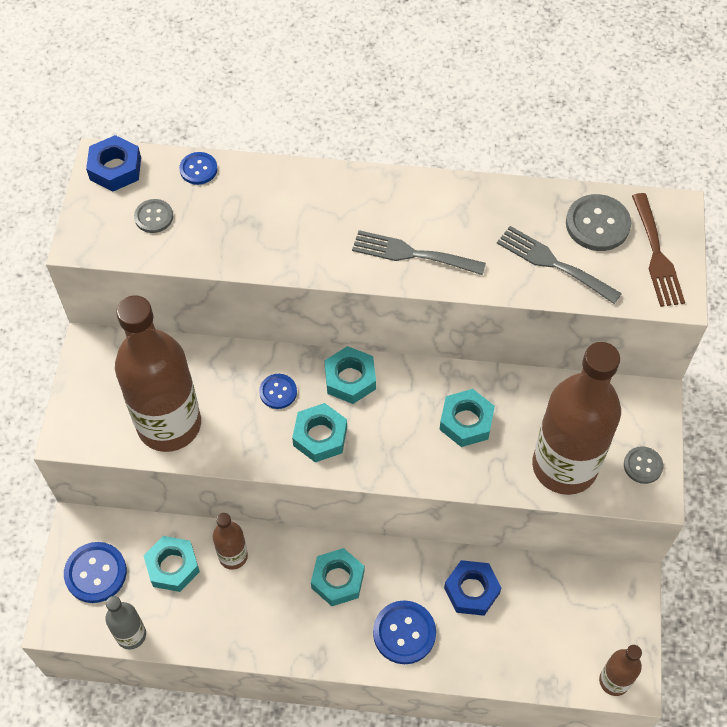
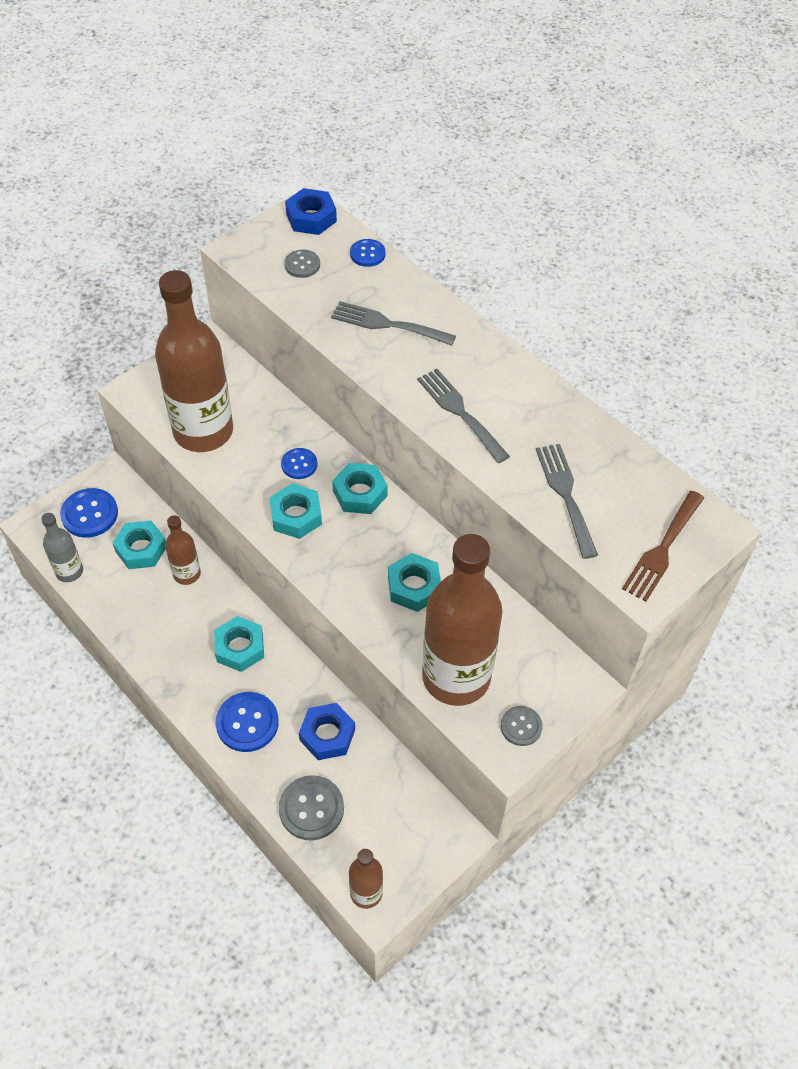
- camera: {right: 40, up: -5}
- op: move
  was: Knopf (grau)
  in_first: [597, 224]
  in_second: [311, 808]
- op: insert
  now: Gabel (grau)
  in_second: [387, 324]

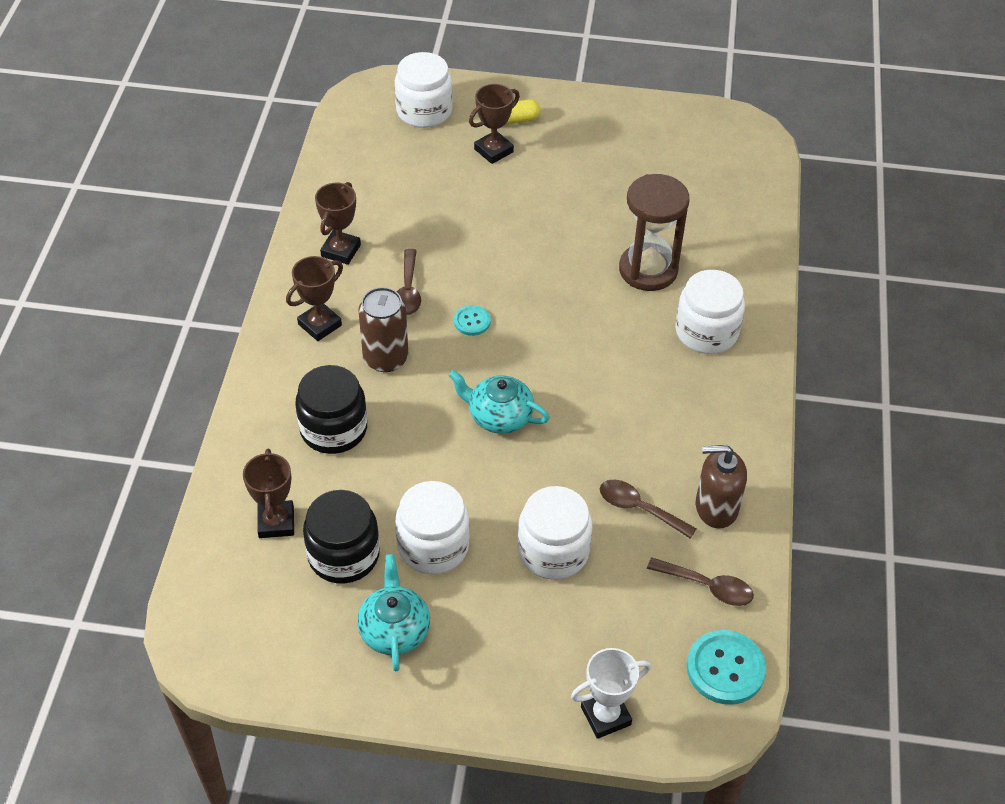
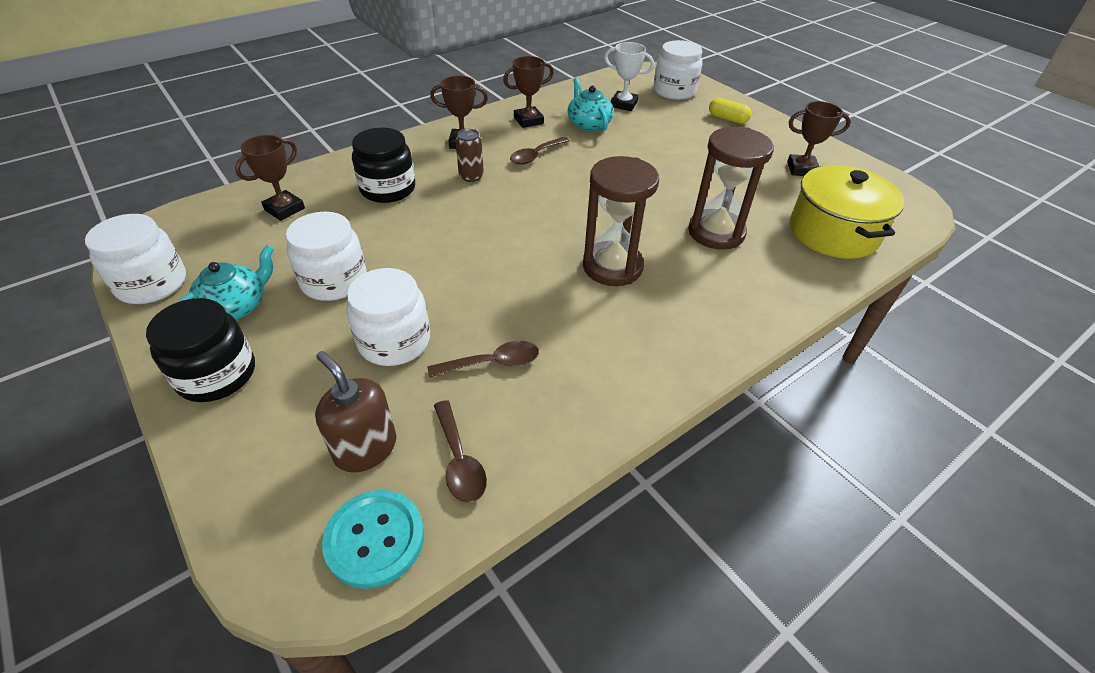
- camera: {right: 45, up: -5}
- op: move
  was: Pokal (braun)
  in_first: [493, 150]
  in_second: [801, 169]
- op: move
  was: Einmachglas (weiß)
  in_first: [706, 332]
  in_second: [152, 284]
- op: resize
  was: Dose (braun)
  in_first: [385, 358]
  in_second: [471, 176]
  ratio: 0.66
- op: delete
  was: Knopf (türkis)
  in_first: [472, 321]
- op: move
  was: Teekanne (türkis)
  in_first: [499, 416]
  in_second: [588, 124]
- op: move
  was: Seifenspender (braun)
  in_first: [716, 507]
  in_second: [365, 448]
- op: rotate
  was: Löffel (braun)
  in_first: [639, 508]
  in_second: [492, 363]
  clockwise: 90
- op: move
  was: Einmachglas (schwarz)
  in_first: [343, 555]
  in_second: [216, 374]
- op: move
  was: Pokal (weiß)
  in_first: [605, 716]
  in_second: [623, 104]
- op: insert
  now: Sanduhr (braun)
  in_second: [612, 266]
- op: insert
  now: Kochtopf (gelb)
  in_second: [833, 232]

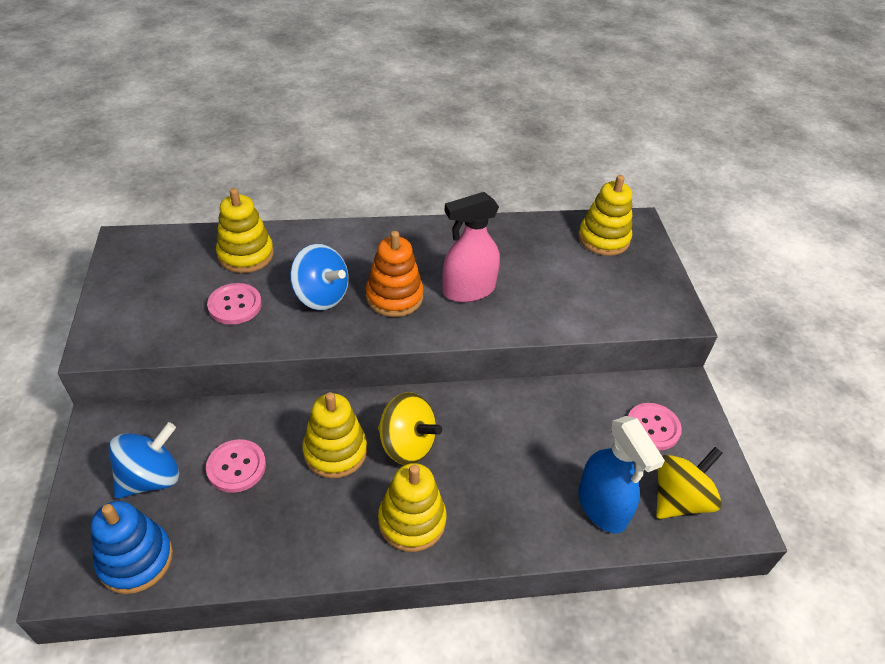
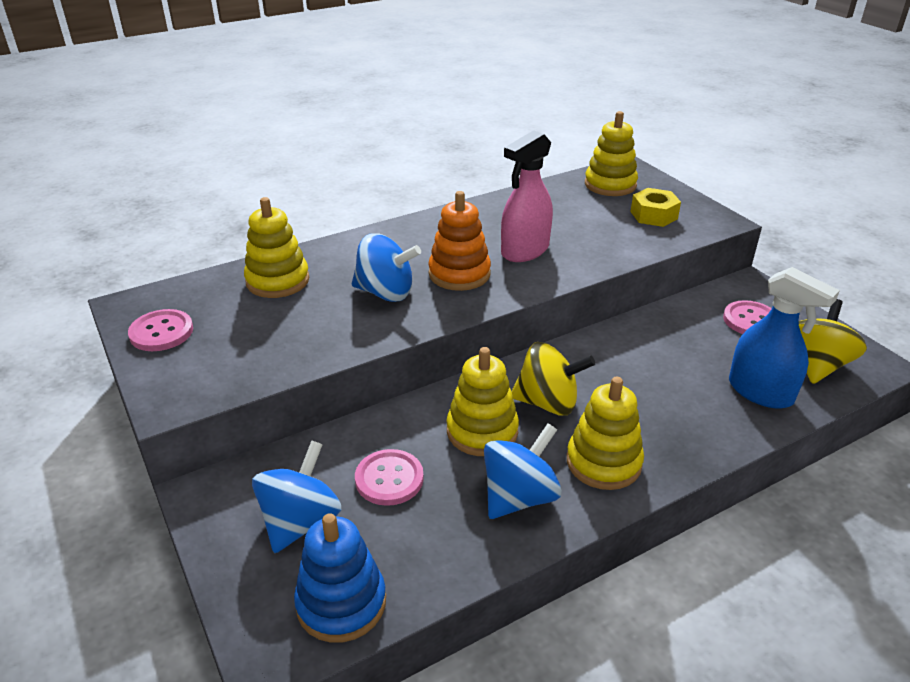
- camera: {right: -20, up: -10}
- op: move
  was: Knopf (rosa)
  in_first: [235, 305]
  in_second: [161, 332]
- op: insert
  now: Sechskantmutter (gelb)
  in_second: [653, 215]
- op: insert
  now: Kreisel (blau)
  in_second: [519, 497]

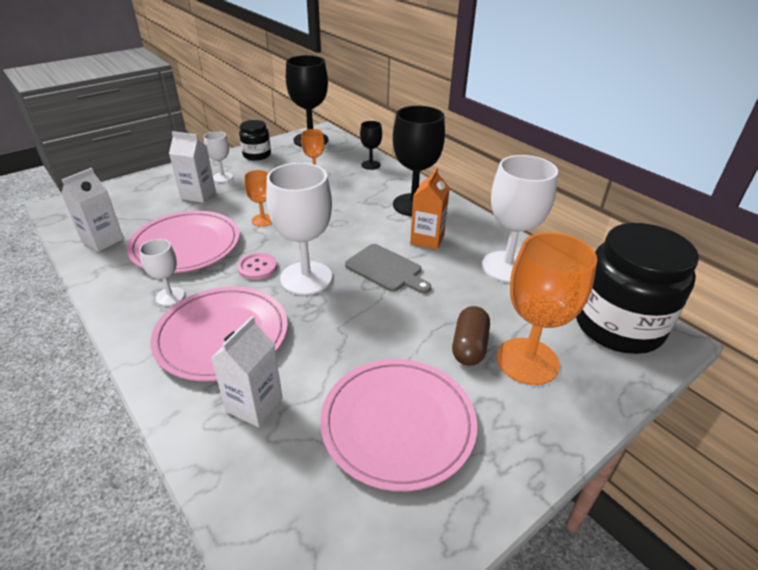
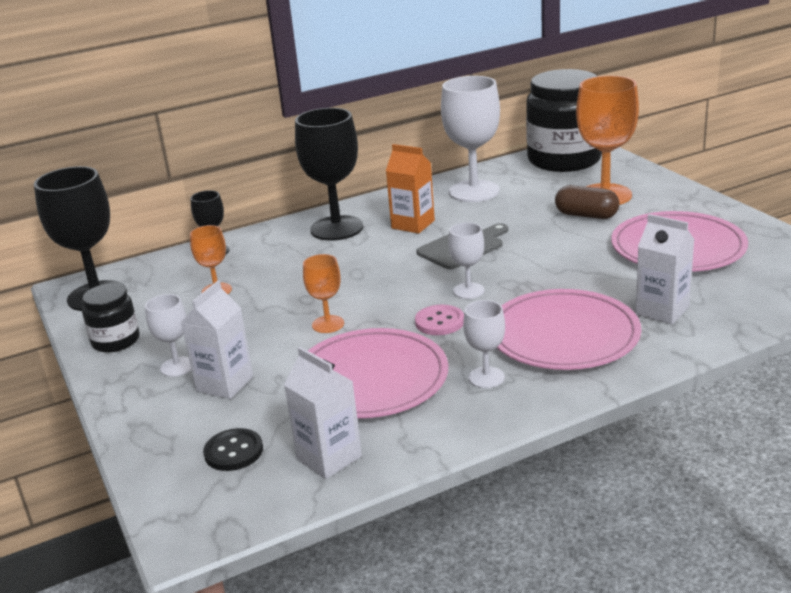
- camera: {right: -75, up: -10}
- op: resize
  was: Kelch (weiß)
  in_first: [306, 278]
  in_second: [468, 291]
  ratio: 0.51
- op: insert
  now: Knopf (schwarz)
  in_second: [233, 451]

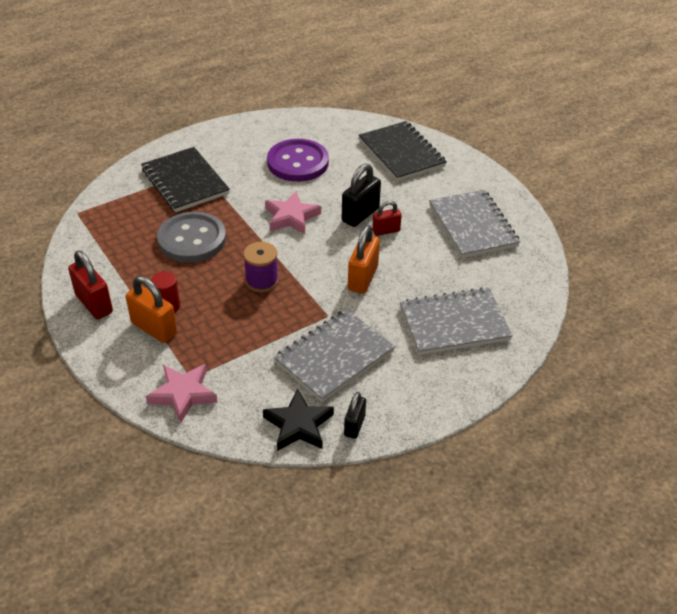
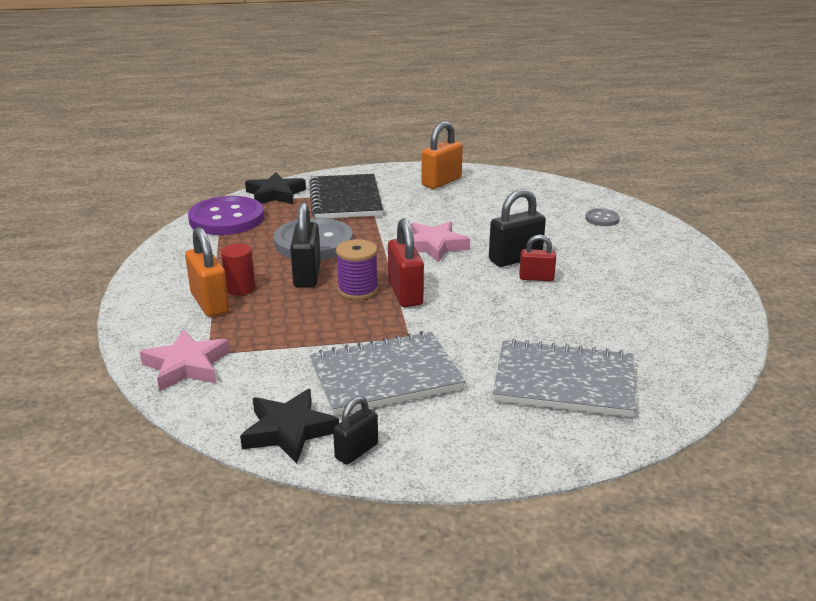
- camera: {right: 25, up: -15}
- op: replace
  was: Notizbuch (schwarz)
  now: Knopf (grau)
  in_first: [401, 153]
  in_second: [602, 219]
- op: move
  was: Knopf (lila)
  in_first: [298, 162]
  in_second: [226, 219]
- op: delete
  was: Notizbuch (grau)
  in_first: [472, 226]
- op: move
  was: Vorhängeschloss (orange)
  in_first: [363, 278]
  in_second: [441, 182]
- op: move
  was: Vorhängeschloss (rot)
  in_first: [94, 304]
  in_second: [405, 293]
- op: insert
  now: Stern (schwarz)
  in_second: [275, 194]
- op: insert
  now: Vorhängeschloss (schwarz)
  in_second: [307, 275]

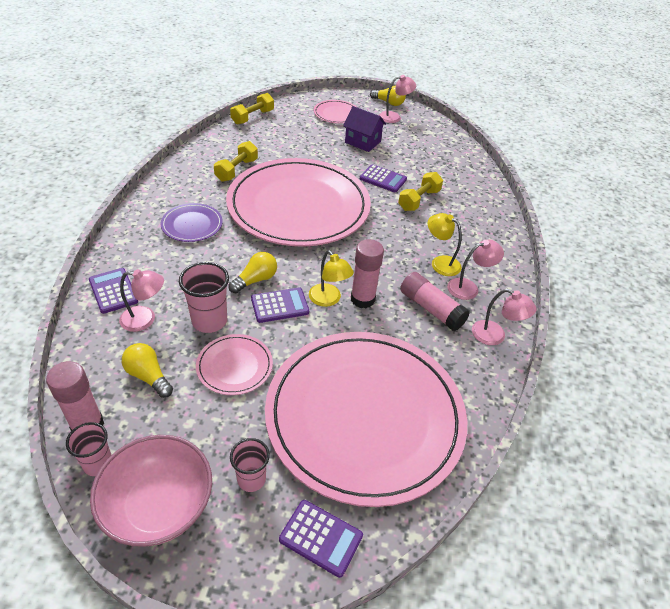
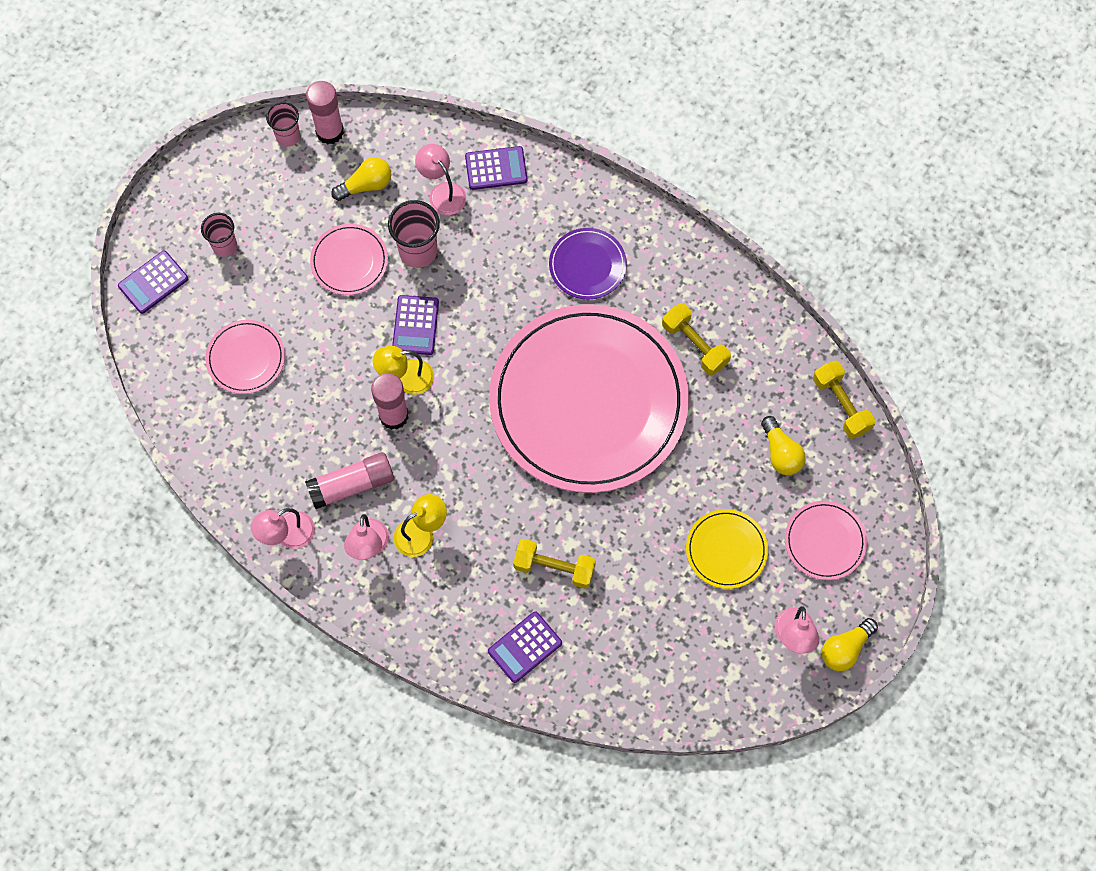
- camera: {right: 115, up: 25}
- op: replace
  was: Haus (lila)
  now: Teller (gelb)
  in_first: [362, 142]
  in_second: [726, 550]
- op: move
  was: Taschenrechner (lila)
  in_first: [383, 179]
  in_second: [525, 647]
- op: rotate
  was: Hantel (gelb)
  in_first: [419, 200]
  in_second: [554, 568]
  clockwise: -45
- op: move
  was: Glühbirne (gelb)
  in_first: [255, 280]
  in_second: [781, 453]
- op: rotate
  was: Lampe (rosa)
  in_first: [145, 319]
  in_second: [442, 192]
  clockwise: 120
- op: resize
  was: Teller (rosa)
  in_first: [365, 416]
  in_second: [246, 358]
  ratio: 0.4
- op: delete
  was: Schüssel (rosa)
  in_first: [159, 506]

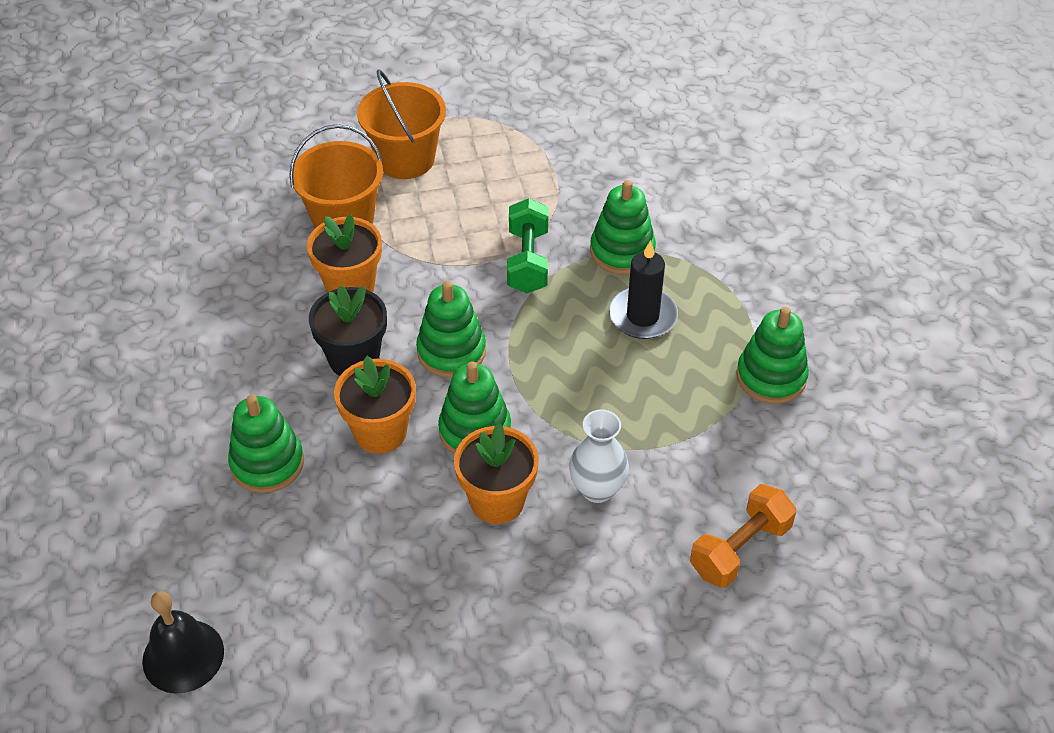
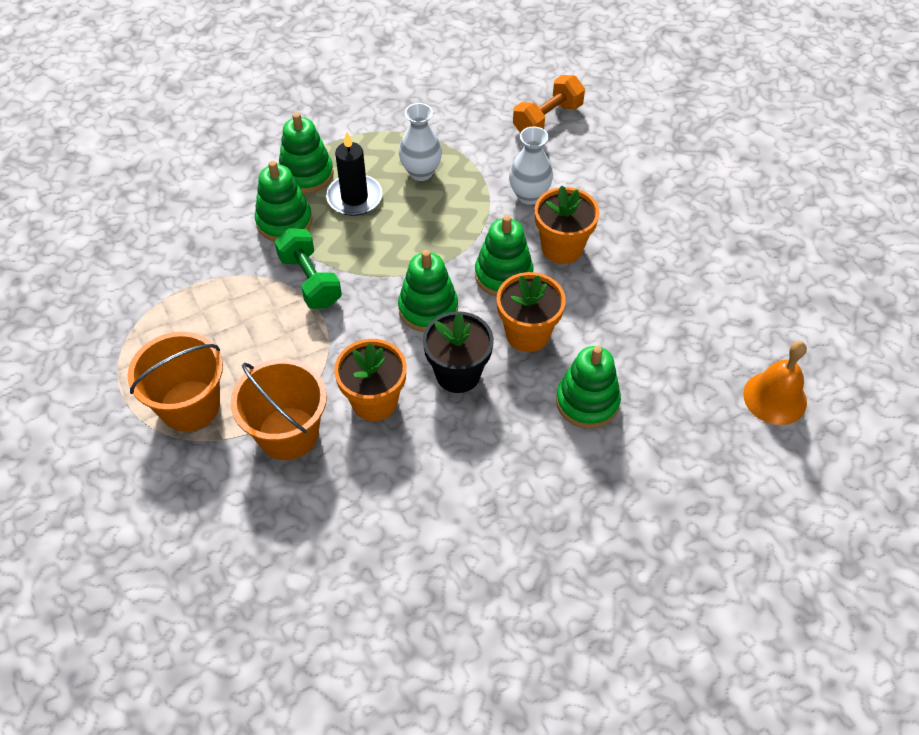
- camera: {right: -105, up: 5}
- op: rotate
  was: Hantel (grün)
  in_first: [528, 261]
  in_second: [310, 281]
  clockwise: 75
- op: move
  was: Stapelspielzeug (grün)
  in_first: [771, 377]
  in_second: [306, 174]
- op: rotate
  was: Hantel (orange)
  in_first: [740, 549]
  in_second: [547, 119]
  clockwise: -75
- op: recolor
  was: Glocke (schwarz)
  now: Glocke (orange)
  in_first: [183, 656]
  in_second: [775, 398]
- op: insert
  now: Vase (weiß)
  in_second: [421, 172]

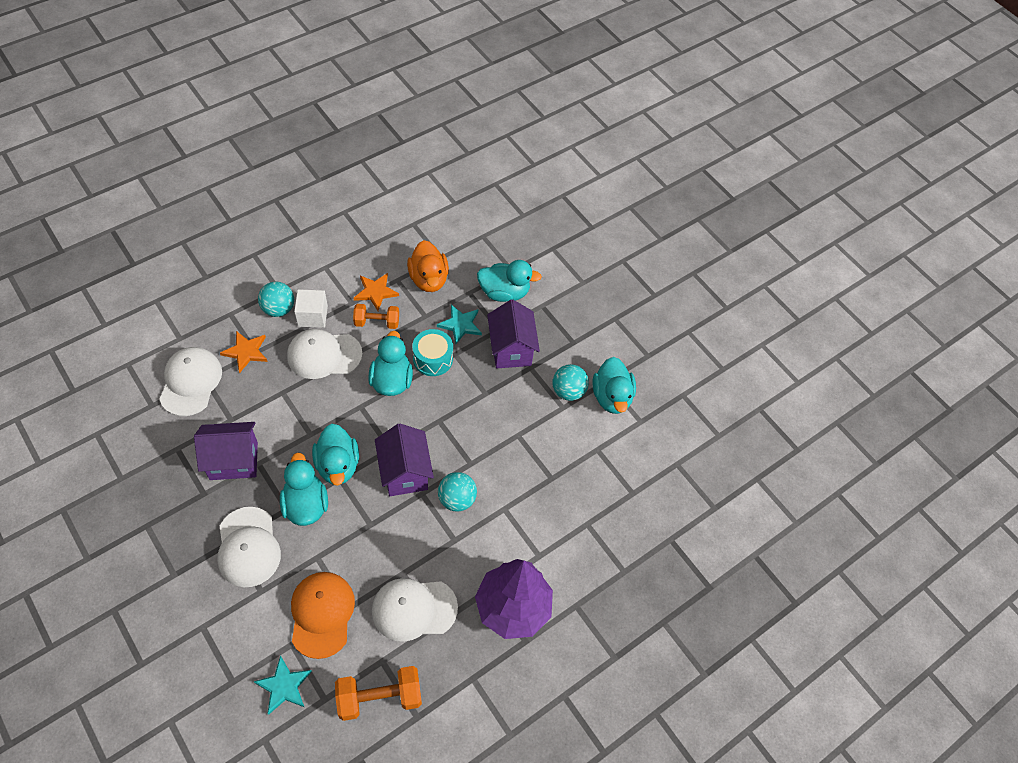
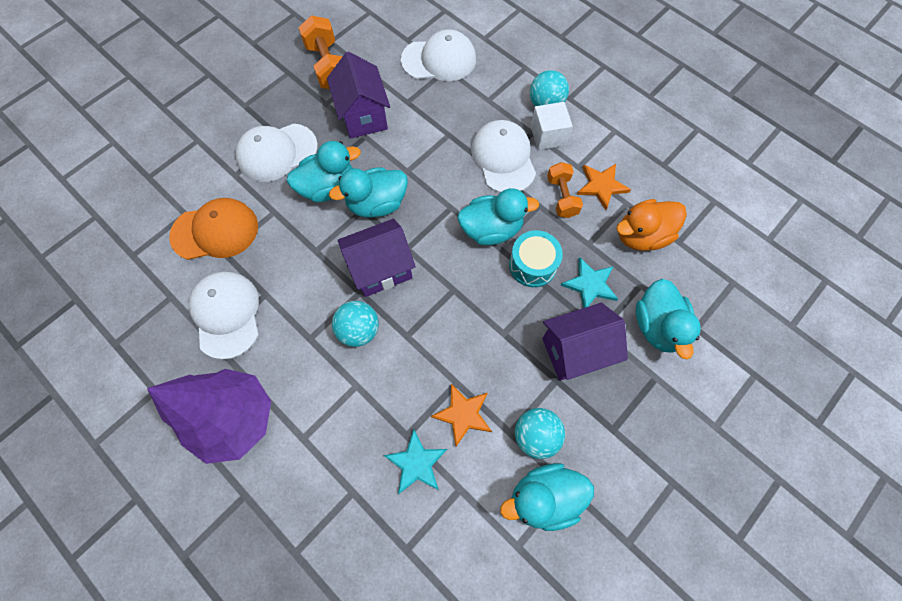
- camera: {right: 85, up: 10}
- op: move
  was: Stern (orange)
  in_first: [246, 352]
  in_second: [463, 414]
- op: move
  was: Stern (türkis)
  in_first: [284, 686]
  in_second: [416, 463]
- op: move
  was: Hantel (orange)
  in_first: [379, 697]
  in_second: [328, 66]

